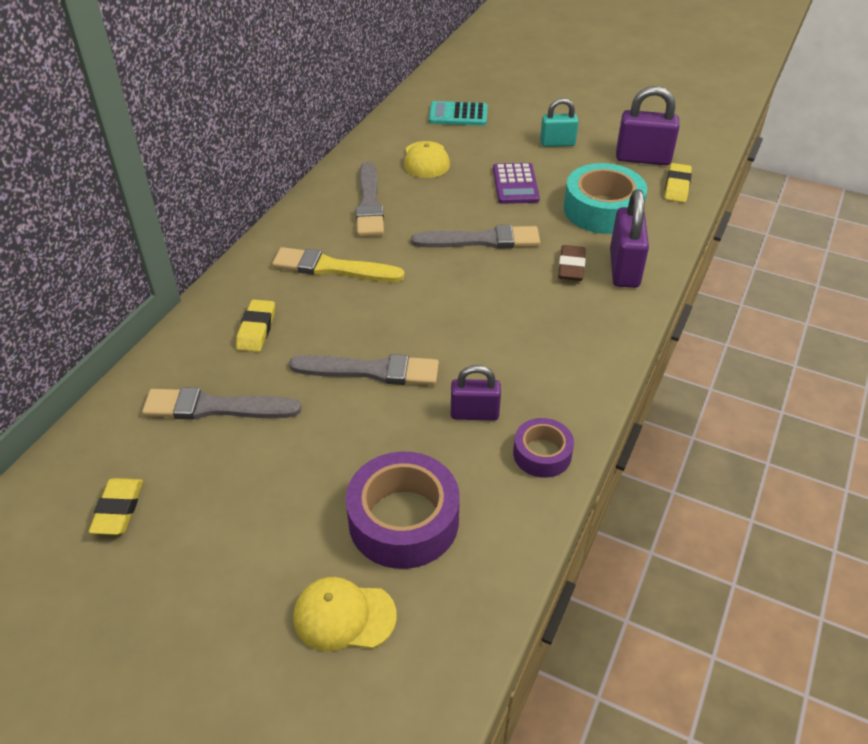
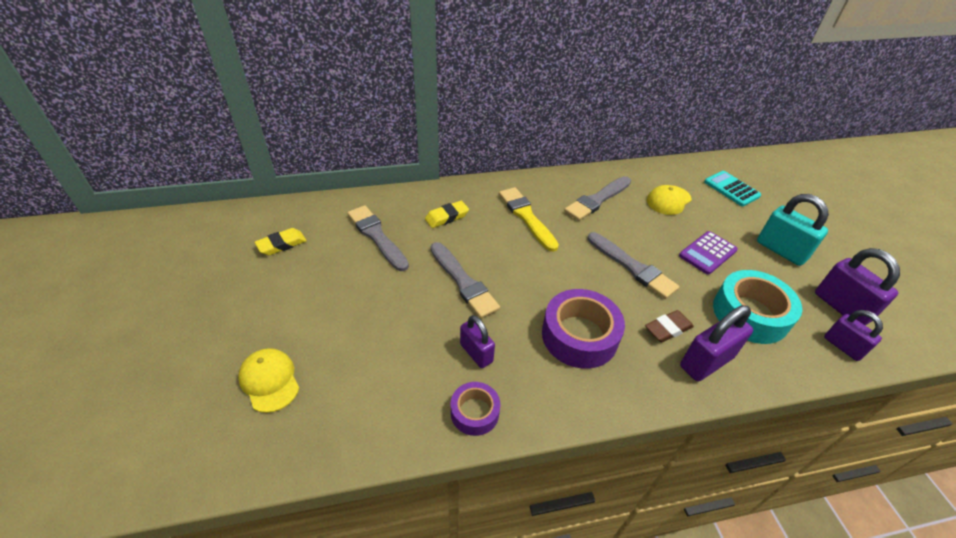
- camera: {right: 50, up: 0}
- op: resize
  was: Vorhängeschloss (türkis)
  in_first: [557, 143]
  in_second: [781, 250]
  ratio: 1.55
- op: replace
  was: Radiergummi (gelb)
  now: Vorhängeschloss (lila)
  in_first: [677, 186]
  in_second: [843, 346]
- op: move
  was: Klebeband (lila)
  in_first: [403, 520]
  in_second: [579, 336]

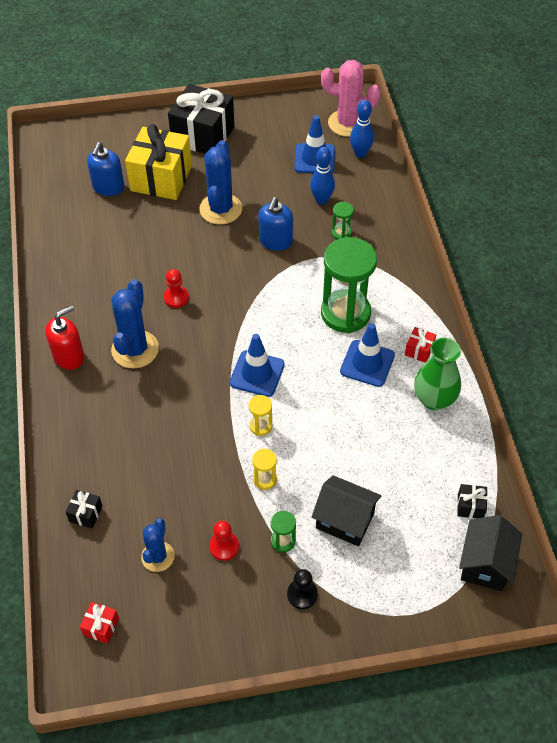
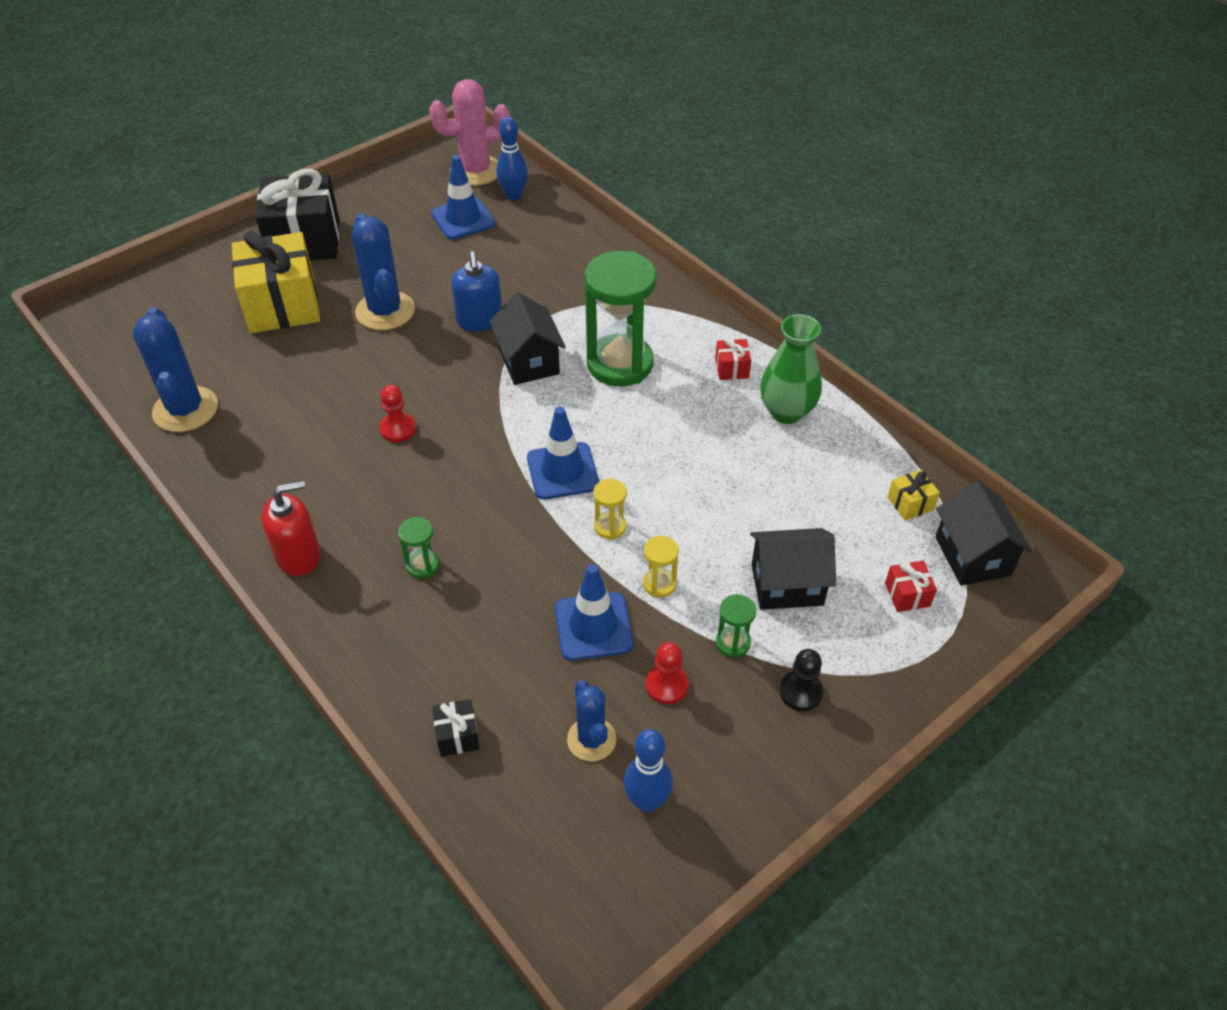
- camera: {right: -30, up: -5}
- op: delete
  was: Seifenspender (blau)
  in_first: [108, 187]
- op: move
  was: Bowlingkegel (blau)
  in_first: [321, 200]
  in_second: [647, 801]
- op: move
  was: Sanduhr (grün)
  in_first: [341, 233]
  in_second: [422, 565]
- op: move
  was: Kaktus (blau)
  in_first: [135, 349]
  in_second: [185, 409]
- op: rotate
  was: Seifenspender (rot)
  in_first: [69, 356]
  in_second: [299, 555]
  clockwise: 45
- op: move
  was: Leitkegel (blau)
  in_first: [367, 363]
  in_second: [593, 626]
- op: recolor
  was: Geschenk (schwarz)
  now: Geschenk (gelb)
  in_first: [470, 506]
  in_second: [910, 504]
- op: move
  was: Geschenk (rot)
  in_first: [101, 626]
  in_second: [907, 595]
- op: insert
  now: Haus (schwarz)
  in_second: [529, 362]

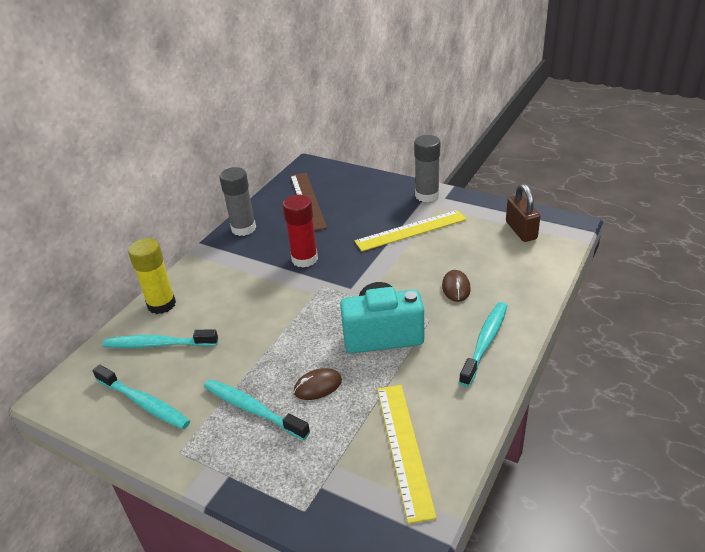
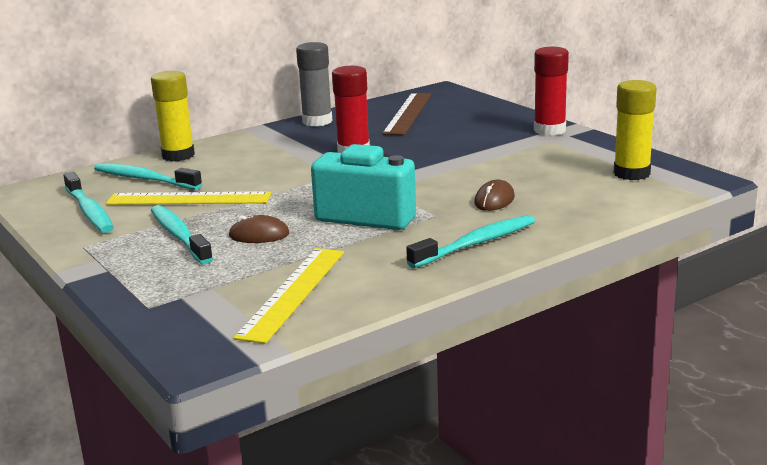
- camera: {right: 25, up: -15}
- op: recolor
  was: Klebestift (grau)
  now: Klebestift (rot)
  in_first: [427, 195]
  in_second: [549, 130]
- op: replace
  was: Vorhängeschloss (braun)
  now: Klebestift (gelb)
  in_first: [521, 230]
  in_second: [631, 174]
- op: move
  was: Lineal (gelb)
  in_first: [411, 230]
  in_second: [189, 199]

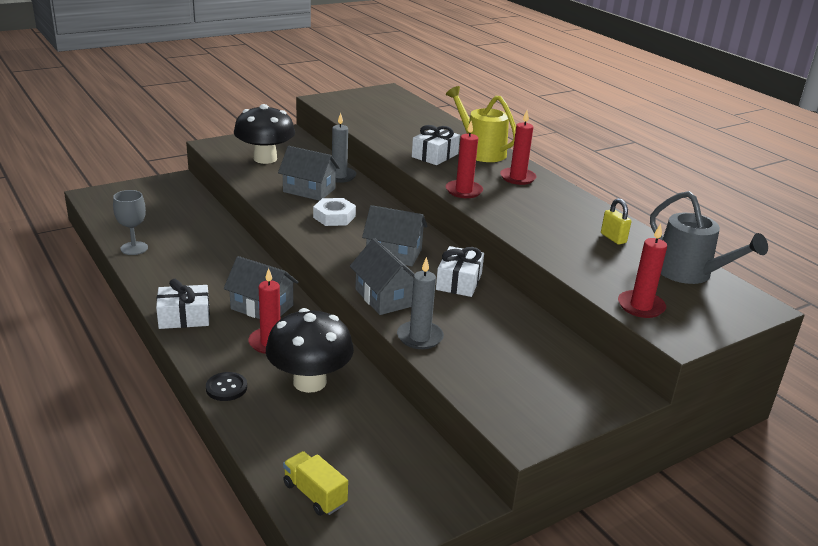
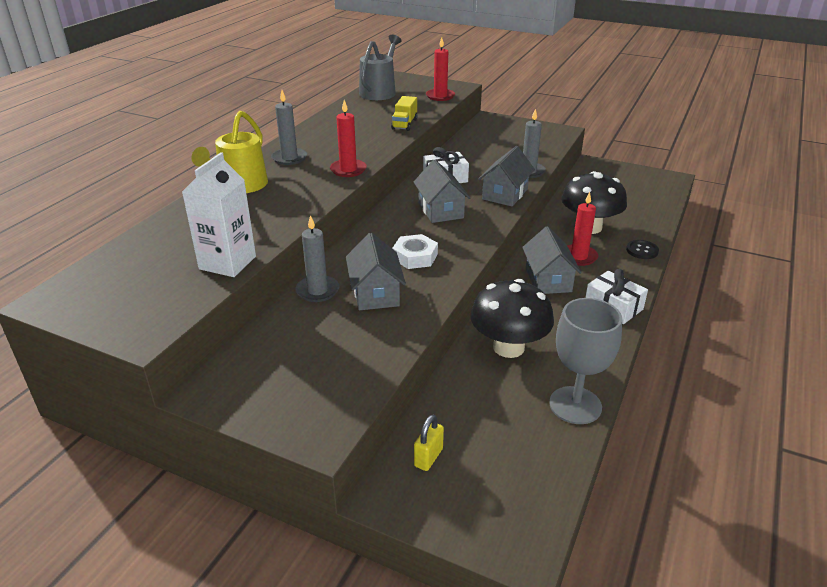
- camera: {right: -120, up: 5}
- op: move
  was: Pilz (schwarz)
  in_first: [265, 159]
  in_second: [508, 347]
- op: recolor
  was: Kerze (rot)
  now: Kerze (grau)
  in_first: [517, 178]
  in_second: [289, 158]
- op: delete
  was: Geschenk (weiß)
  in_first: [435, 155]
- op: resize
  was: Kelch (grau)
  in_first: [134, 248]
  in_second: [575, 405]
  ratio: 1.51
- op: move
  was: Vorhängeschloss (gelb)
  in_first: [613, 238]
  in_second: [428, 457]
- op: move
  was: Lastwagen (gelb)
  in_first: [314, 494]
  in_second: [404, 124]
- op: insert
  now: Getränkekarton (weiß)
  in_second: [227, 263]

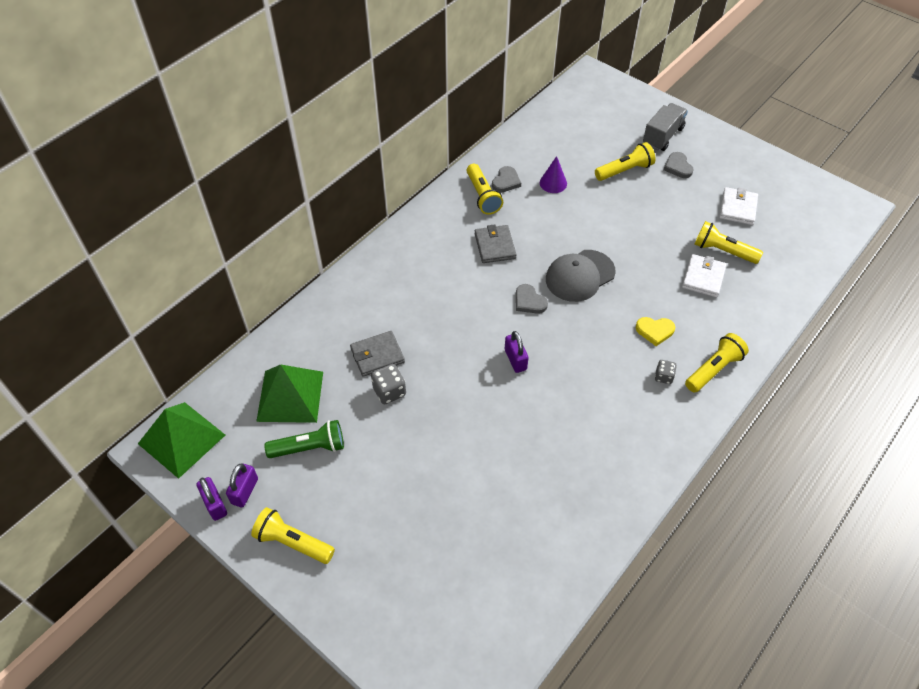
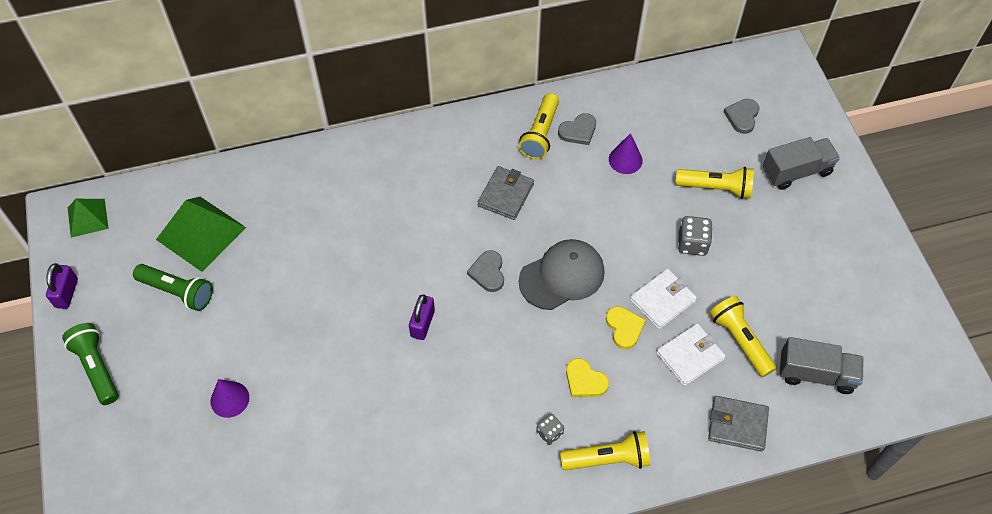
- camera: {right: 35, up: 5}
- op: move
  was: Herz (grau)
  in_first: [678, 167]
  in_second: [742, 117]
- op: move
  was: Geldbörse (weiß)
  in_first: [738, 208]
  in_second: [662, 300]
- op: rotate
  was: Kappe (grau)
  in_first: [580, 276]
  in_second: [562, 276]
  clockwise: 150
- op: move
  was: Geldbörse (grau)
  in_first: [377, 355]
  in_second: [737, 425]
- op: move
  was: Spielwürfel (grau)
  in_first: [389, 391]
  in_second: [692, 243]
- op: resize
  was: Pyramide (grün)
  in_first: [182, 439]
  in_second: [88, 218]
  ratio: 0.59
- op: delete
  was: Vorhängeschloss (lila)
  in_first: [245, 491]
- op: recolor
  was: Taschenlampe (gelb)
  now: Taschenlampe (grün)
  in_first: [292, 542]
  in_second: [96, 368]
- op: insert
  now: Herz (gelb)
  in_second: [624, 328]
- op: insert
  now: Lastwagen (grau)
  in_second: [816, 374]
- op: insert
  now: Kegel (lila)
  in_second: [229, 399]

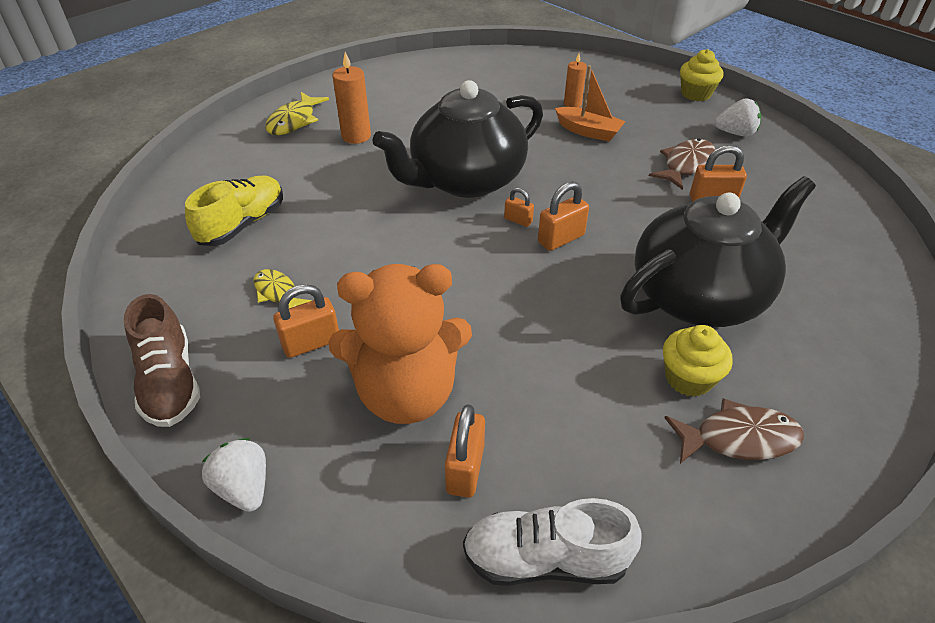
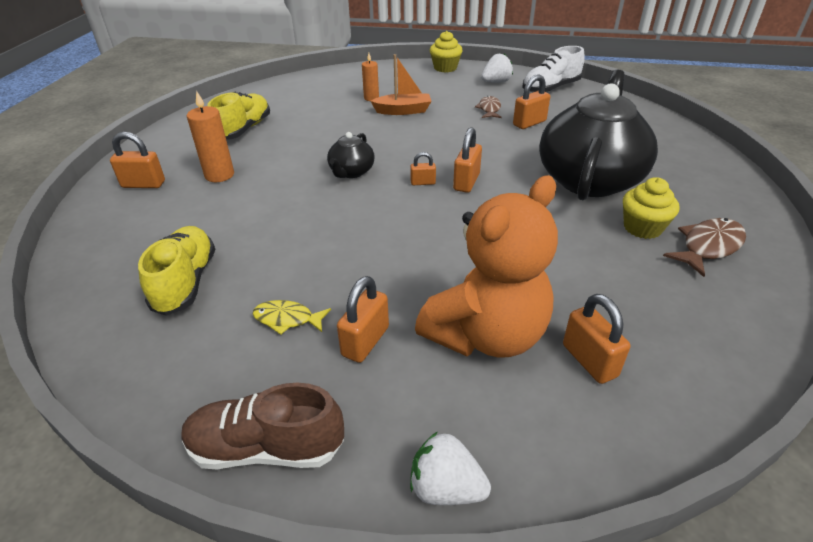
- camera: {right: -35, up: -5}
- op: resize
  was: Teekanne (schwarz)
  in_first: [465, 180]
  in_second: [351, 172]
  ratio: 0.45
- op: replace
  was: Fisch (gelb)
  now: Vorhängeschloss (orange)
  in_first: [294, 121]
  in_second: [143, 184]
- op: resize
  was: Fisch (braun)
  in_first: [686, 165]
  in_second: [489, 109]
  ratio: 0.66
- op: rotate
  was: Schuh (braun)
  in_first: [170, 382]
  in_second: [266, 448]
  clockwise: 150
- op: move
  was: Schuh (weiß)
  in_first: [545, 559]
  in_second: [550, 89]
- op: insert
  now: Schuh (gelb)
  in_second: [243, 129]

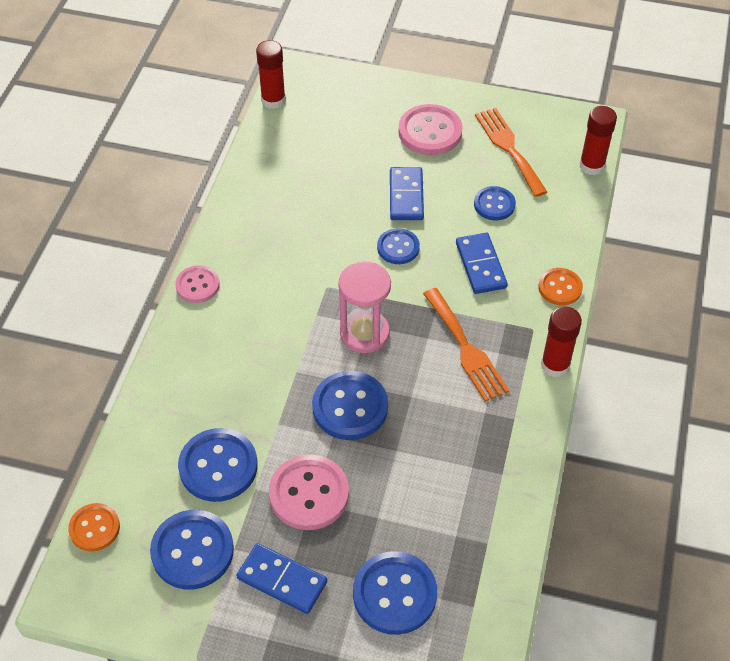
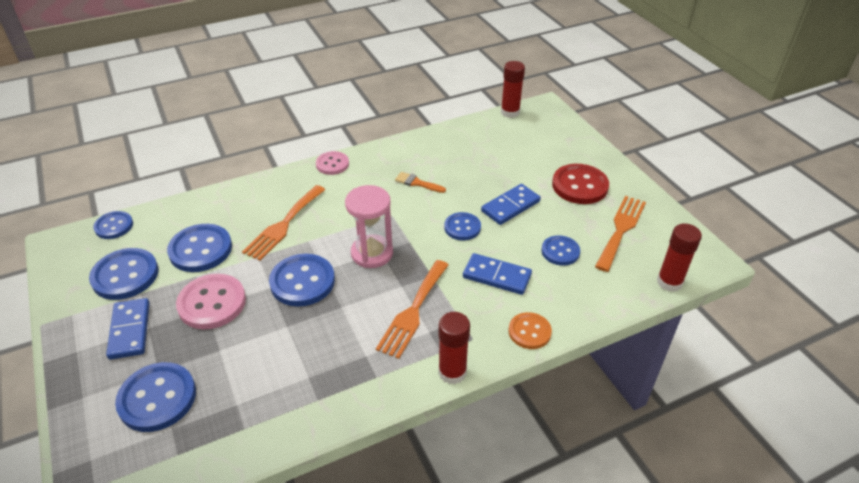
- camera: {right: 50, up: -10}
- op: recolor
  was: Knopf (rosa)
  now: Knopf (rot)
  in_first: [430, 132]
  in_second: [579, 186]
- op: rotate
  was: Dominostein (blau)
  in_first: [480, 265]
  in_second: [497, 276]
  clockwise: 75
- op: recolor
  was: Knopf (orange)
  now: Knopf (blau)
  in_first: [94, 528]
  in_second: [114, 226]
- op: insert
  now: Pinsel (orange)
  in_second: [417, 183]
- op: insert
  now: Gabel (orange)
  in_second: [283, 225]

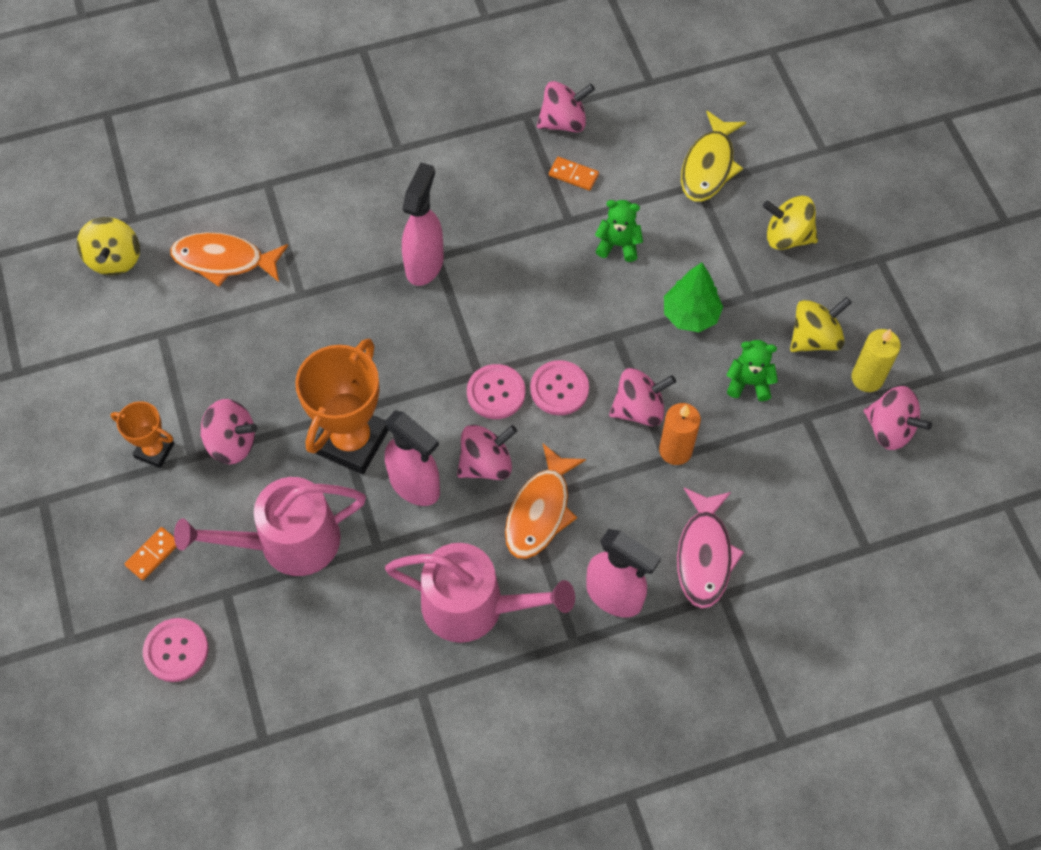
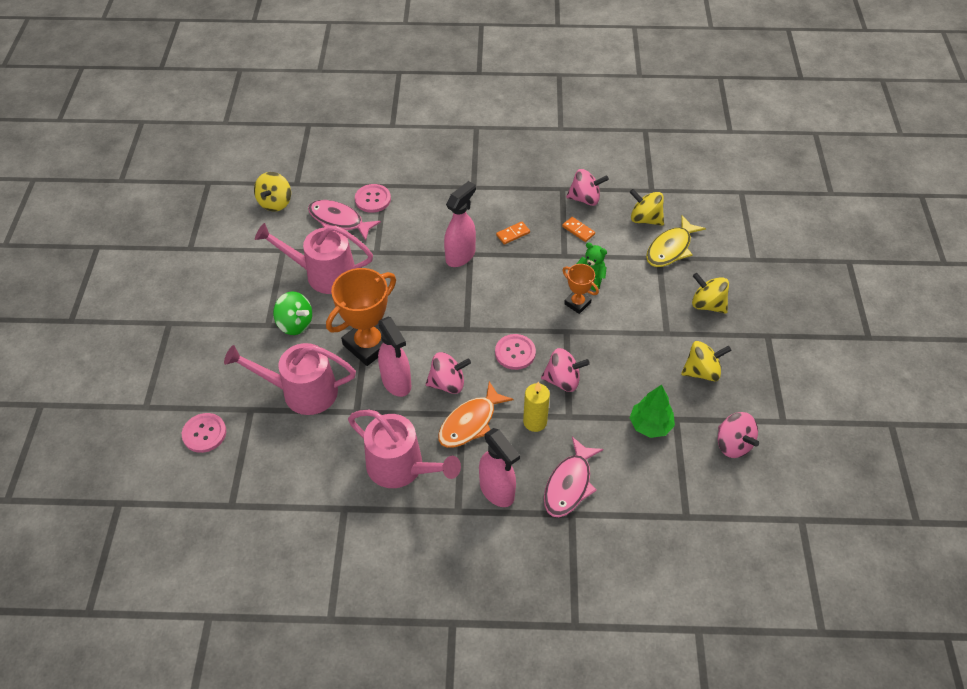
- camera: {right: 20, up: -10}
- op: recolor
  was: Fisch (orange)
  now: Fisch (rosa)
  in_first: [224, 260]
  in_second: [339, 220]
- op: move
  was: Baum (grün)
  in_first: [690, 315]
  in_second: [650, 425]
- op: move
  was: Kerze (gelb)
  in_first: [867, 378]
  in_second: [535, 422]
- op: delete
  was: Teddybär (grün)
  in_first: [749, 383]
- op: move
  was: Knopf (rosa)
  in_first: [496, 393]
  in_second: [373, 199]
- op: recolor
  was: Kreisel (rosa)
  now: Kreisel (grün)
  in_first: [232, 443]
  in_second: [295, 324]
- op: move
  was: Pokal (orange)
  in_first: [154, 451]
  in_second: [577, 303]
- op: delete
  was: Kerze (orange)
  in_first: [675, 450]
- op: move
  was: Dominostein (orange)
  in_first: [153, 554]
  in_second: [513, 234]
- op: insert
  now: Kreisel (gelb)
  in_second: [645, 219]
- op: insert
  now: Gießkanne (rosa)
  in_second: [324, 274]

